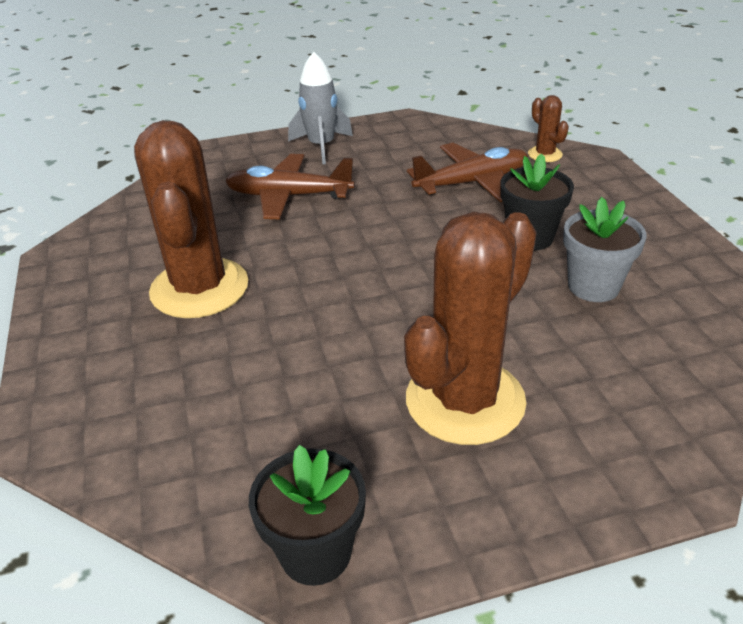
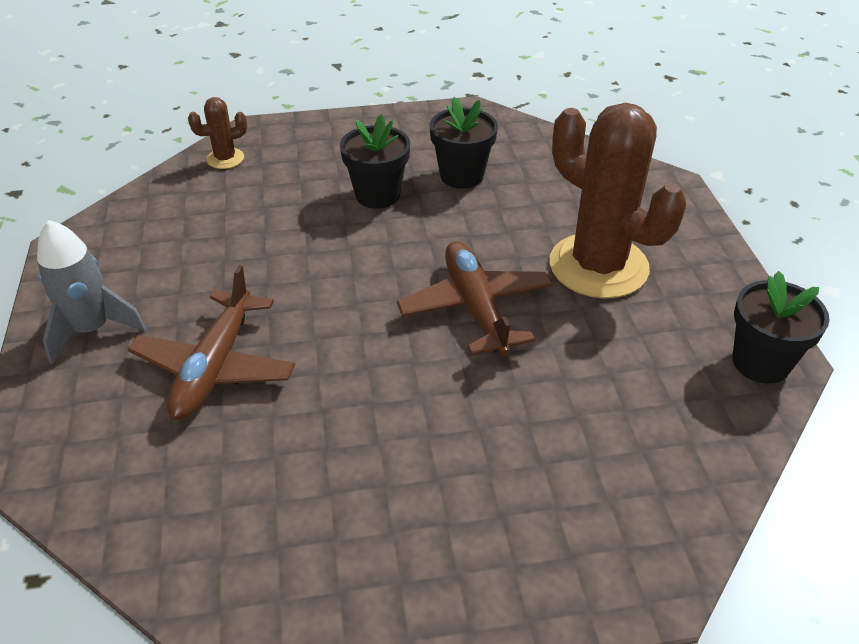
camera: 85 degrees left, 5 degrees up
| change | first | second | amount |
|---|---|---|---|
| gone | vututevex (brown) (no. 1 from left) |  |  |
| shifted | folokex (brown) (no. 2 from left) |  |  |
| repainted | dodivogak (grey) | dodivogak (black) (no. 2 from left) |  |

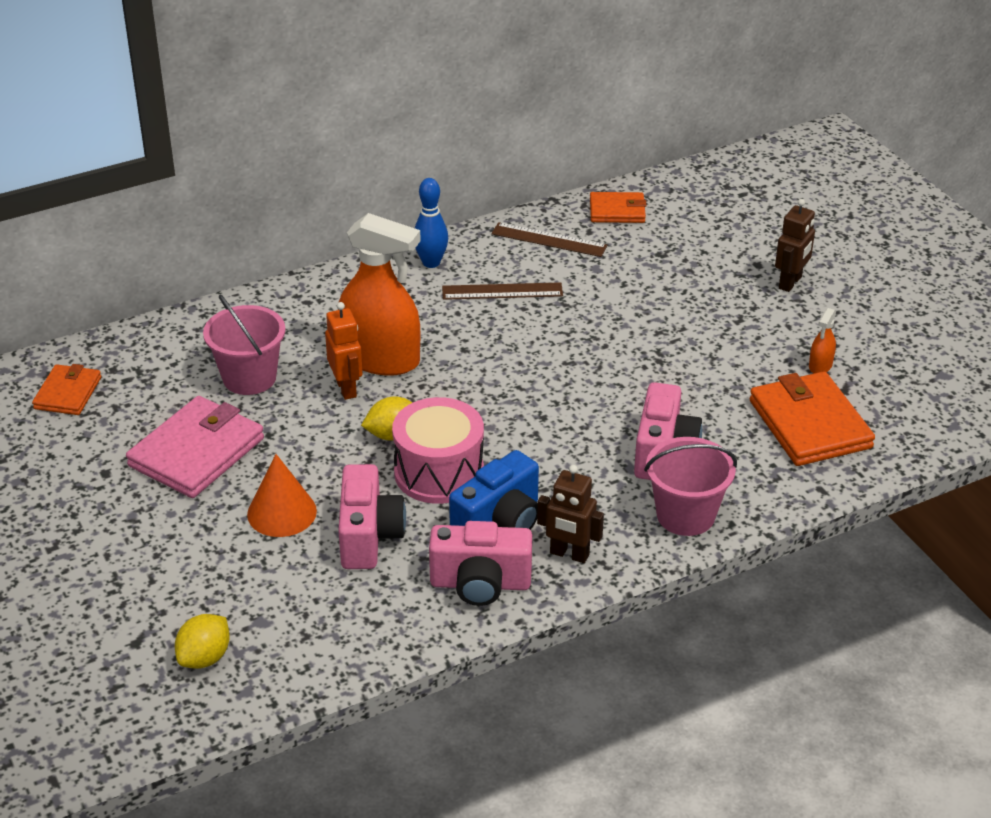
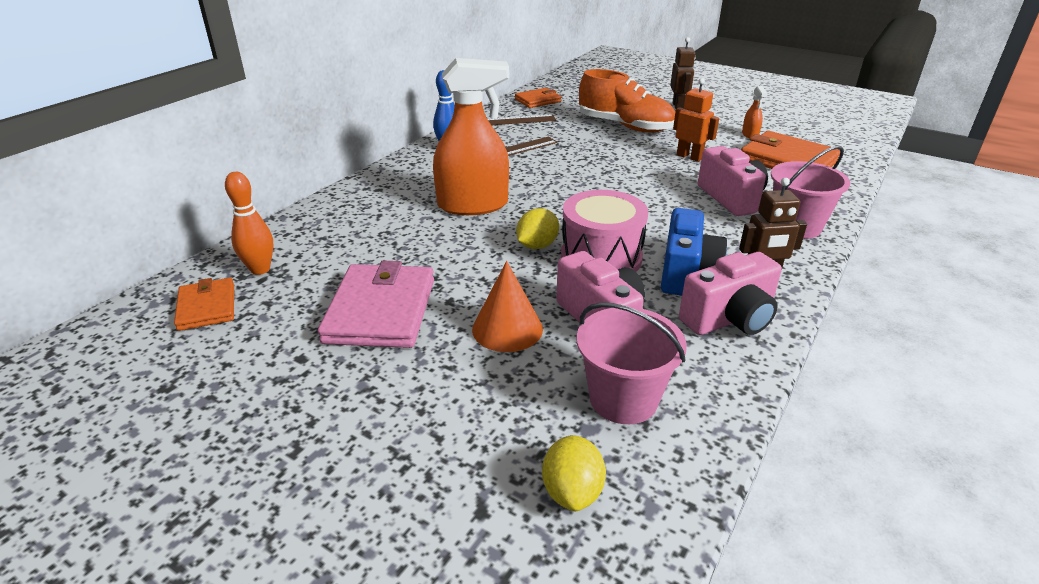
camera: 30 degrees left, 5 degrees down
| change | first | second | amount |
|---|---|---|---|
| new |  | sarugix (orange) |  |
| new |  | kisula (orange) |  |
| shifted | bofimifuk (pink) (no. 1 from left) |  |  |
| shifted | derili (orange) |  |  |

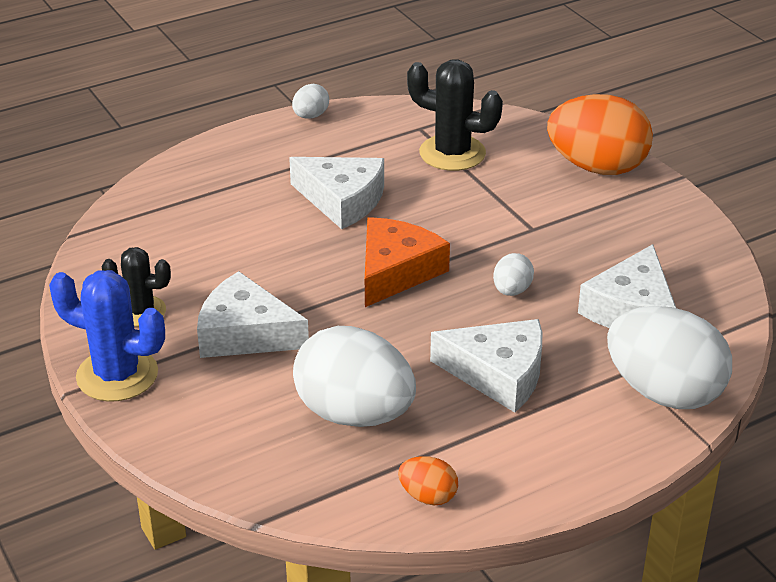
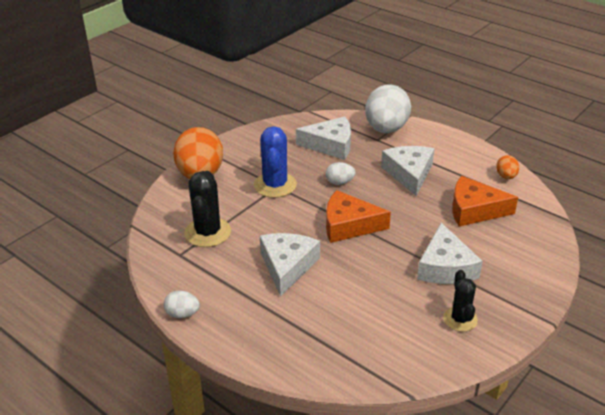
camera: 110 degrees left, 0 degrees up
| change | first | second | amount |
|---|---|---|---|
| shifted | vututevex (blue) |  |  |
| swapped | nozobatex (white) (no. 2 from left) | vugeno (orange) (no. 2 from left) |  |

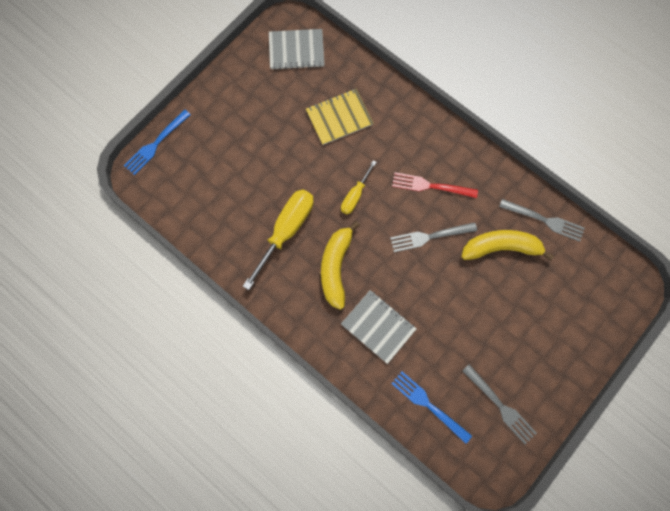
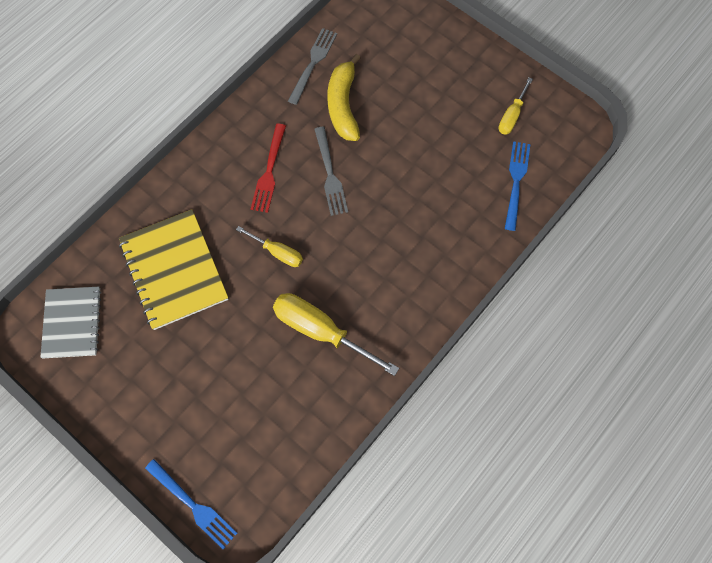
camera: 90 degrees left, 5 degrees down
| change | first | second | amount |
|---|---|---|---|
| gone | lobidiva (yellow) (no. 1 from left) |  |  |
| gone | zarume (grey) (no. 2 from left) |  |  |
| swapped | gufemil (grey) (no. 2 from left) | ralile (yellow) (no. 3 from left) |  |
| rotated | gufemil (blue) (no. 2 from left) |  | 150 degrees clockwise |
| scaled | zarume (yellow) |  | x1.51 |

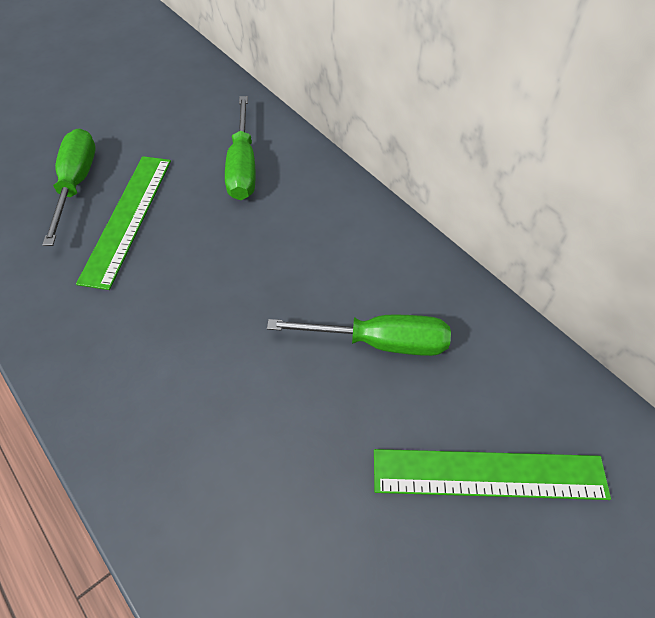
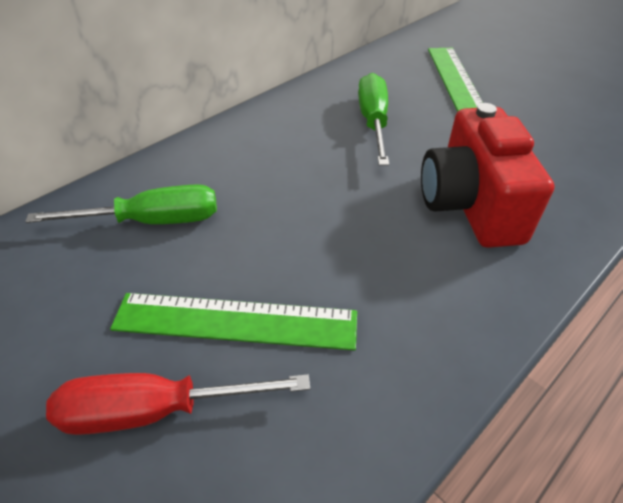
camera: 95 degrees left, 10 degrees down
| change | first | second | amount |
|---|---|---|---|
| new |  | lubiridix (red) |  |
| repainted | ralile (green) (no. 1 from left) | ralile (red) |  |

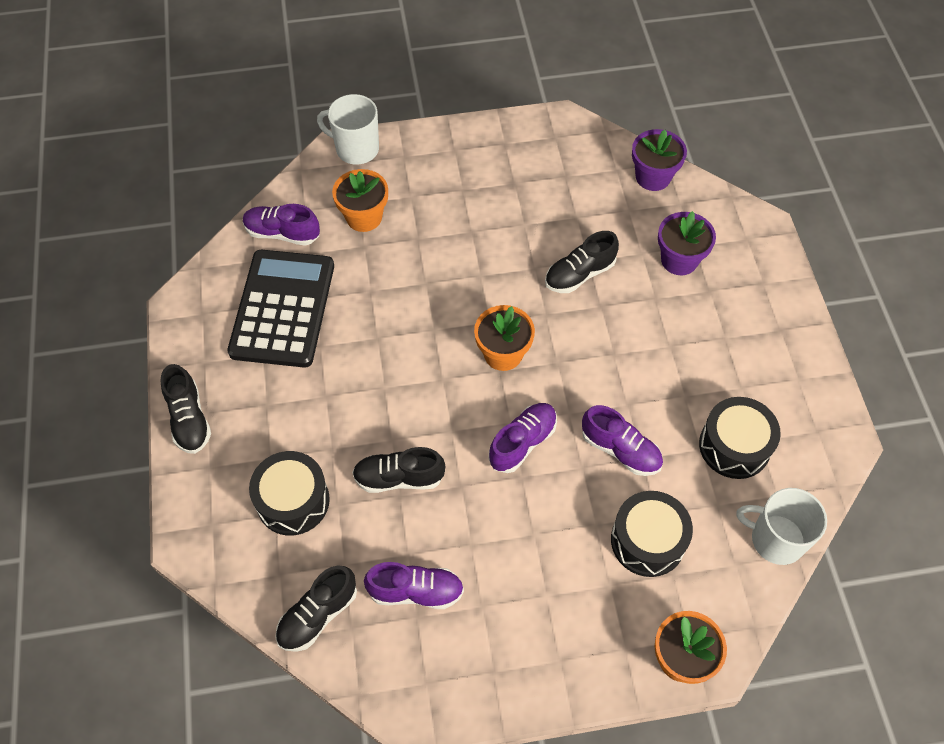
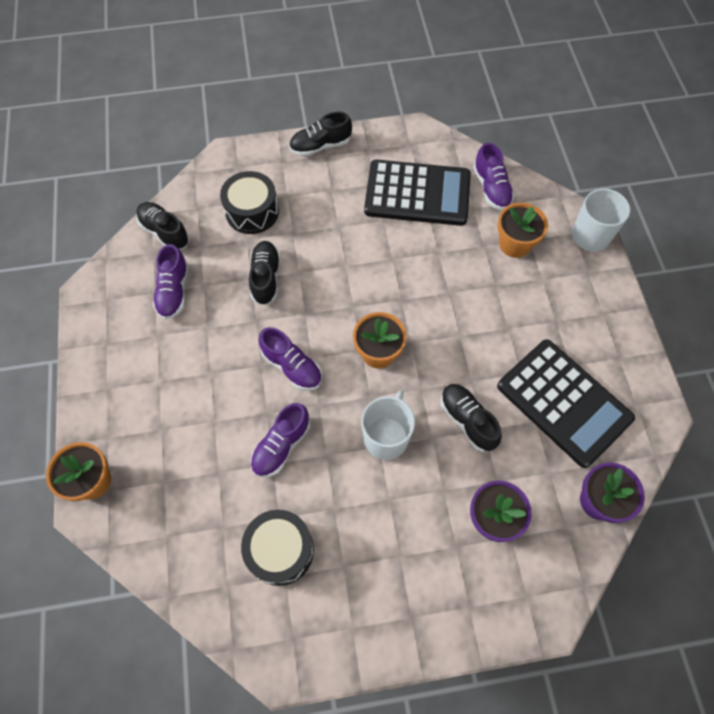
camera: 90 degrees right, 5 degrees up
| change | first | second | amount |
|---|---|---|---|
| gone | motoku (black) (no. 2 from left) |  |  |
| new |  | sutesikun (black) (no. 2 from left) |  |
| shifted | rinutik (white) (no. 2 from left in the first image) | rinutik (white) (no. 1 from left) |  |
| rotated | kisula (purple) (no. 1 from left in the first image) | kisula (purple) (no. 4 from left) | 150 degrees clockwise |

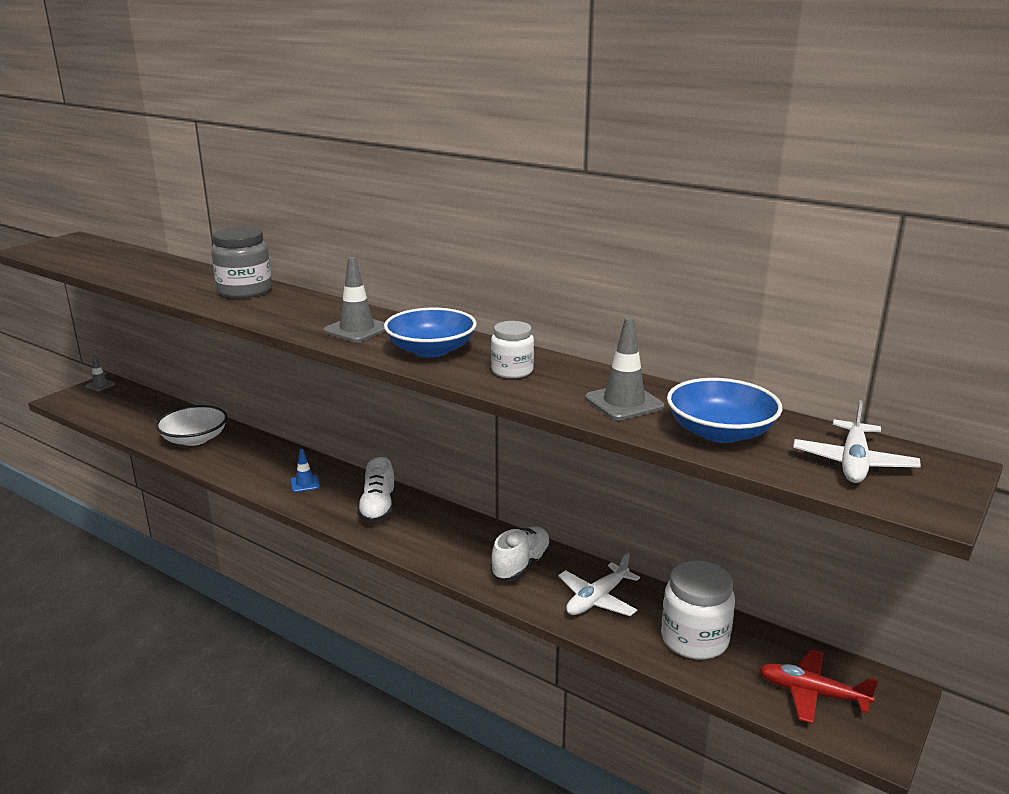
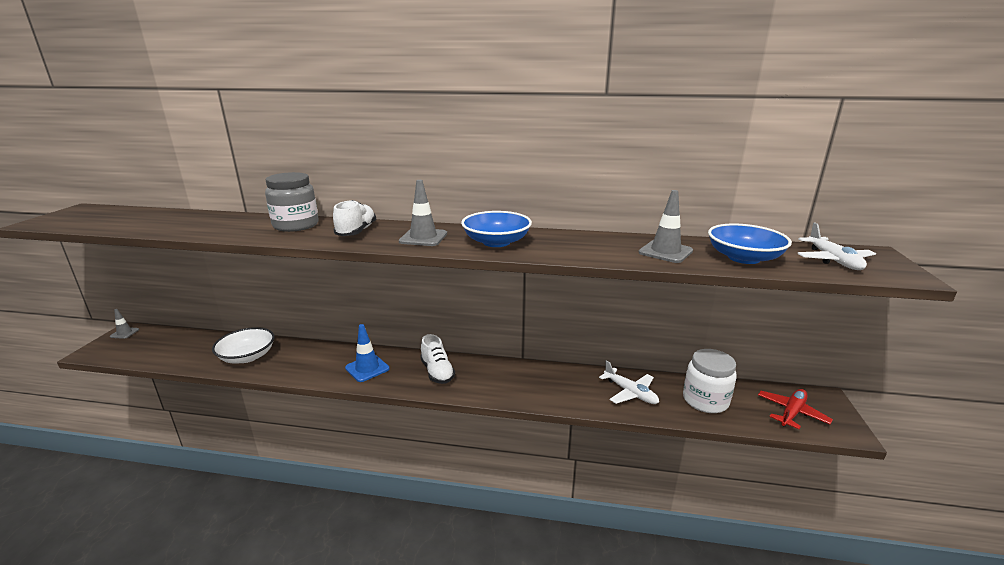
camera: 25 degrees left, 0 degrees up
| change | first | second | amount |
|---|---|---|---|
| gone | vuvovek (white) (no. 1 from left) |  |  |
| shifted | kisula (white) (no. 2 from left in the first image) | kisula (white) (no. 1 from left) |  |
| rotated | folokex (white) (no. 1 from left) |  | 60 degrees counterclockwise |
| rotated | folokex (red) |  | 135 degrees clockwise |
| scaled | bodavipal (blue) |  | x1.64 |

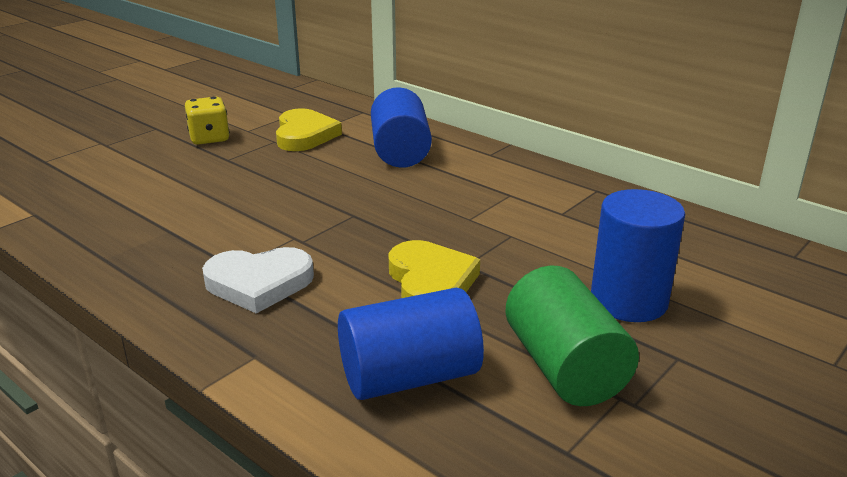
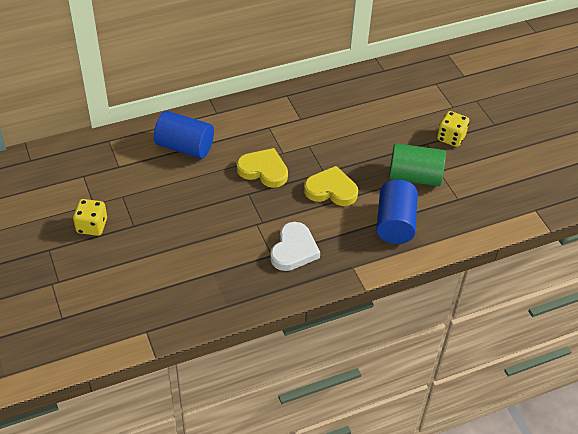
camera: 65 degrees left, 20 degrees up
| change | first | second | amount |
|---|---|---|---|
| gone | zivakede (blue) (no. 3 from left) |  |  |
| new |  | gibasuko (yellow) (no. 2 from left) |  |
| shifted | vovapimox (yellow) (no. 1 from left) |  |  |

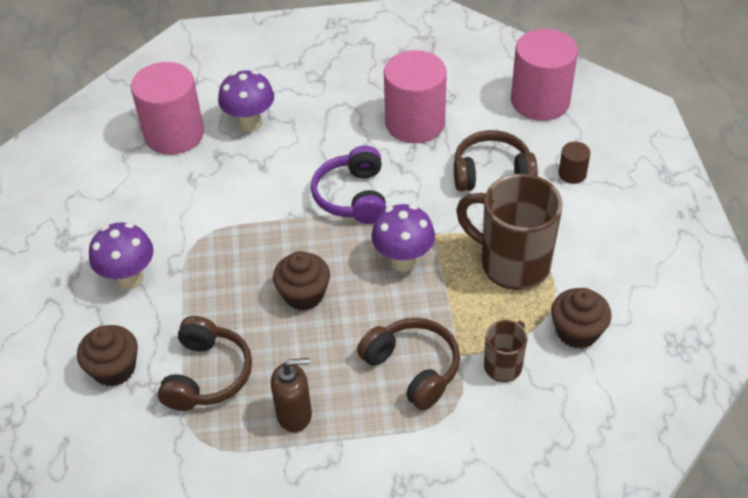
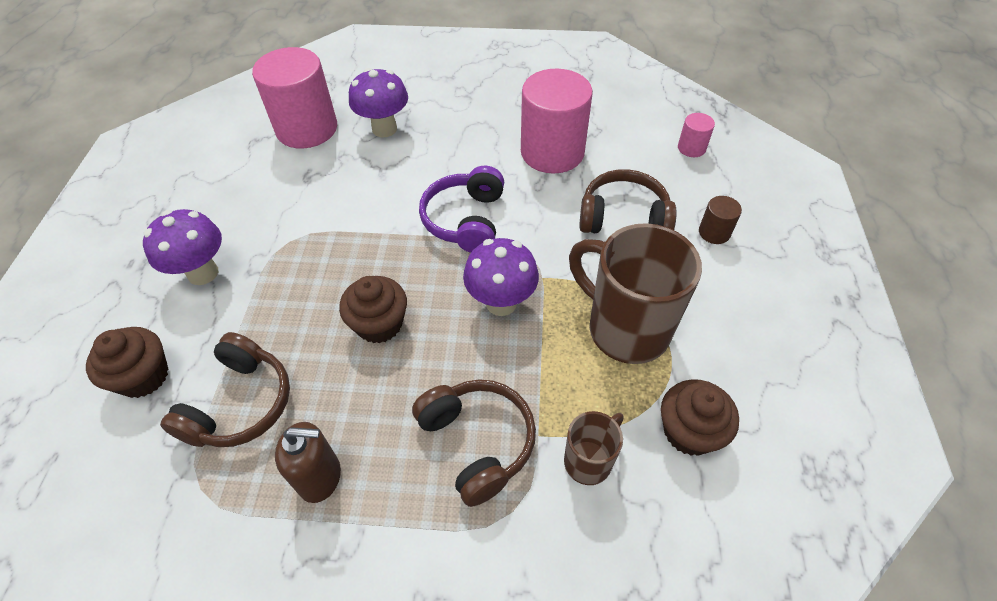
camera: 10 degrees right, 5 degrees up
| change | first | second | amount |
|---|---|---|---|
| scaled | zivakede (pink) (no. 3 from left) |  | x0.44 |

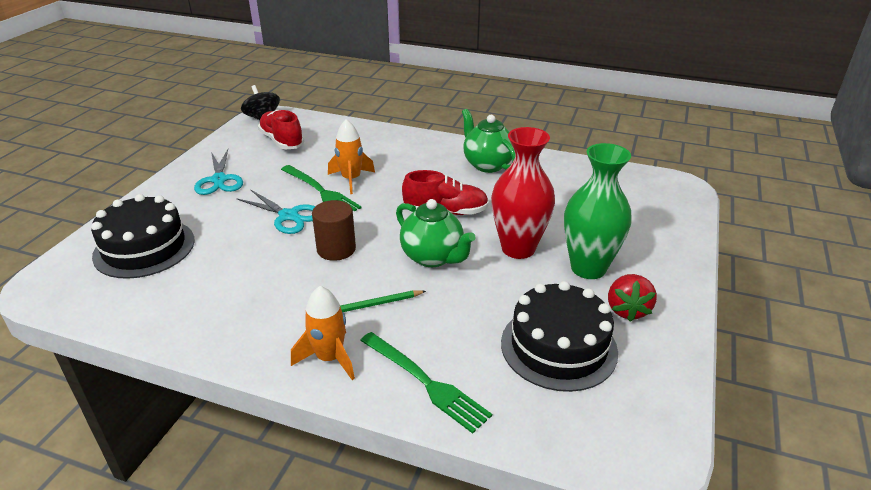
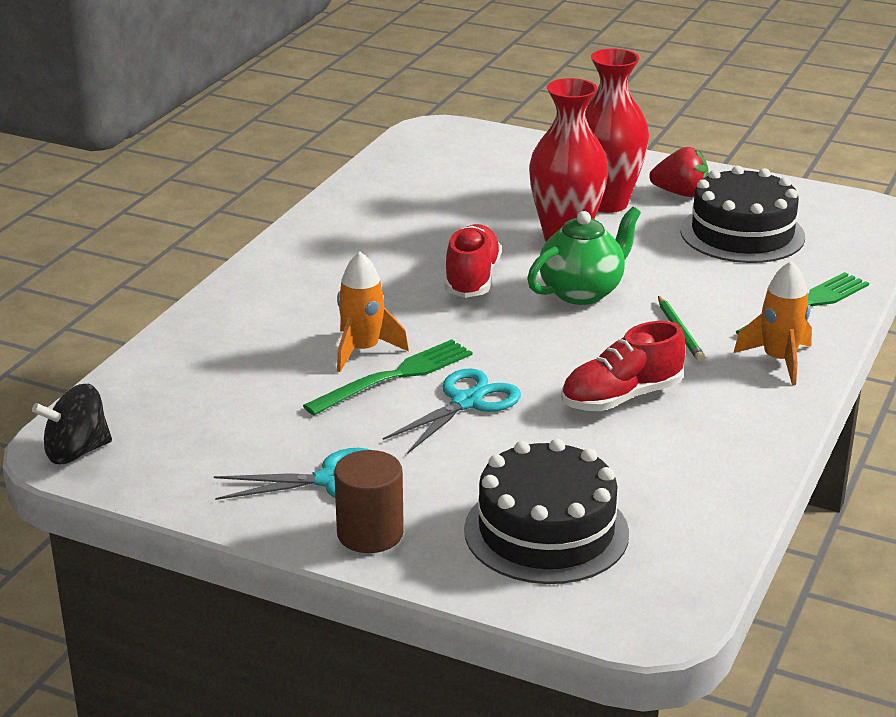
camera: 85 degrees left, 5 degrees down
| change | first | second | amount |
|---|---|---|---|
| gone | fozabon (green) (no. 2 from left) |  |  |
| shifted | kisula (red) (no. 1 from left in the first image) | kisula (red) (no. 2 from left) |  |
| shifted | zivakede (brown) |  |  |
| repainted | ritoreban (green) | ritoreban (red) (no. 2 from left) |  |

